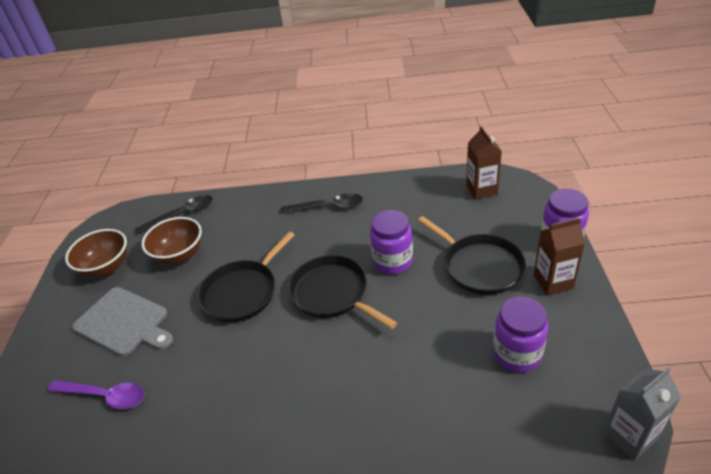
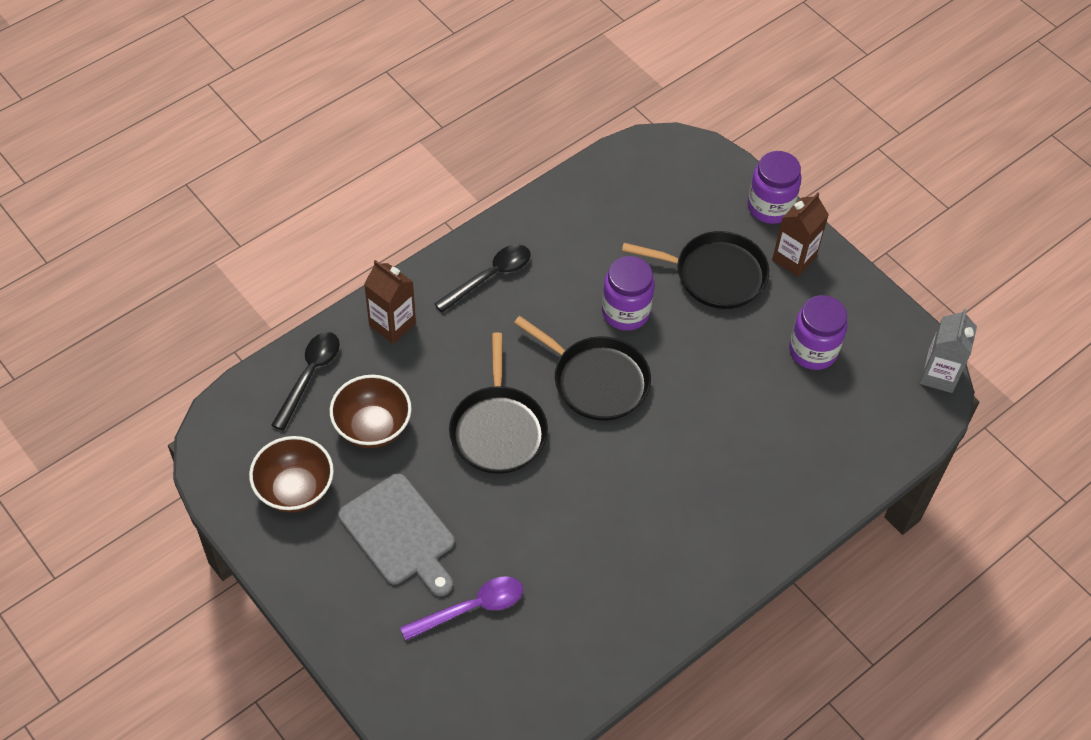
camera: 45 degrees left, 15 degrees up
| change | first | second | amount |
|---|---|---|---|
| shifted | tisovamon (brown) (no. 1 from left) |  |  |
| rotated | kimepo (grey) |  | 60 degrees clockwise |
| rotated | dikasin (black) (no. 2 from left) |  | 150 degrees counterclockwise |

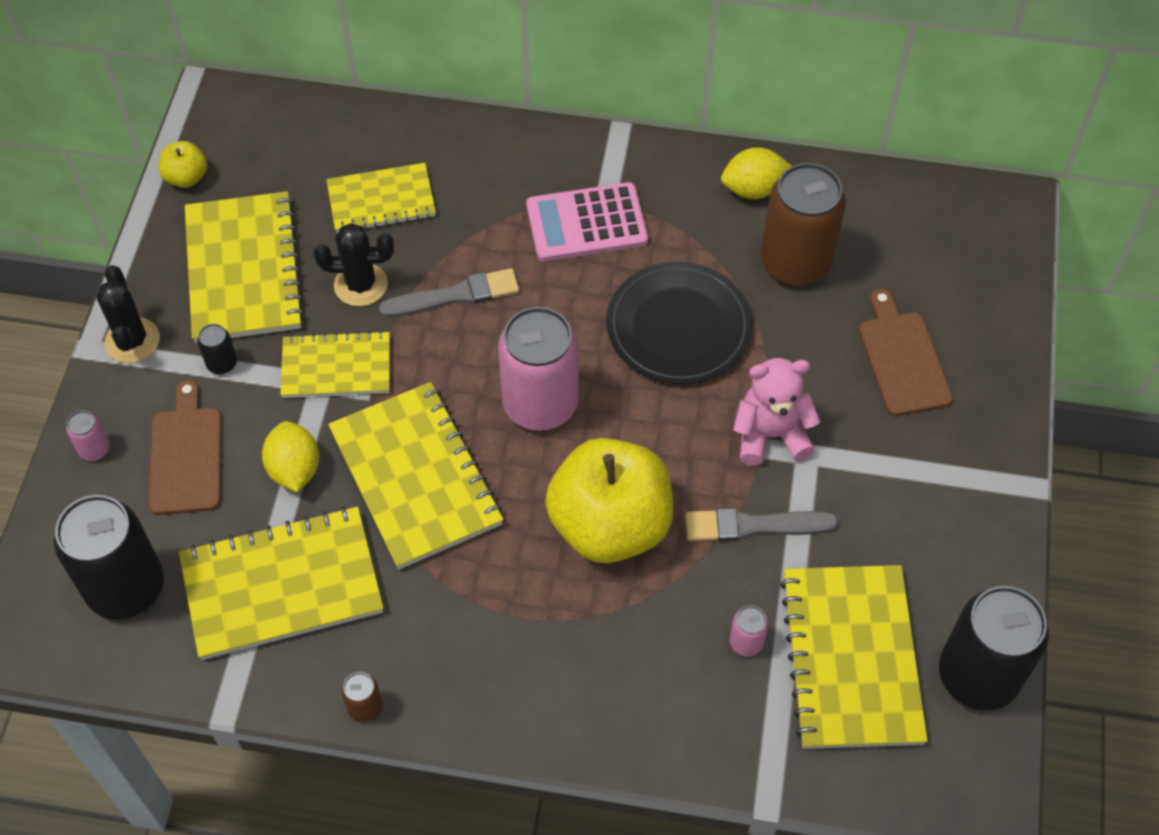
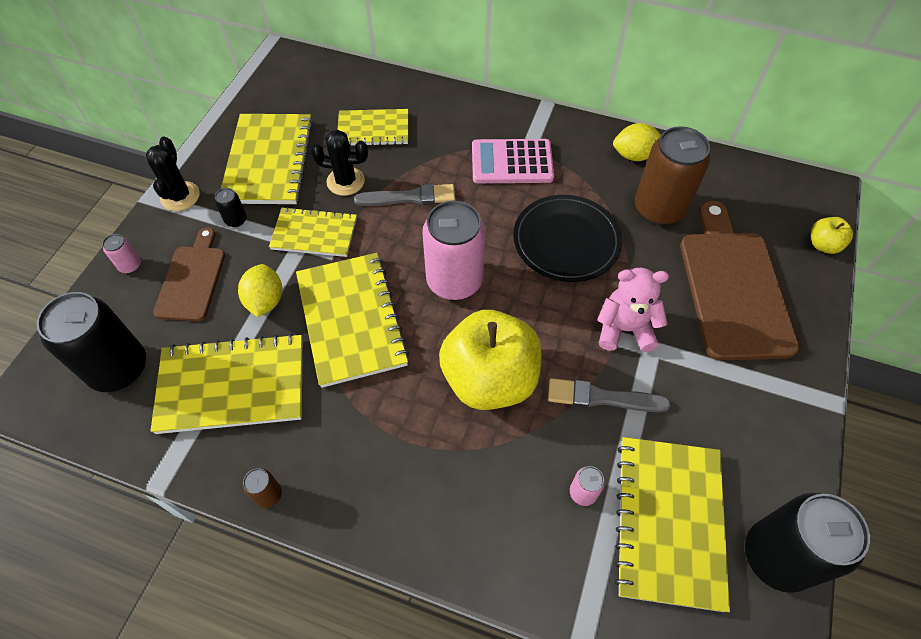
camera: 10 degrees right, 0 degrees up
| change | first | second | amount |
|---|---|---|---|
| shifted | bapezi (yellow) (no. 1 from left in the first image) | bapezi (yellow) (no. 2 from left) |  |
| scaled | kimepo (brown) (no. 2 from left) |  | x1.69 |

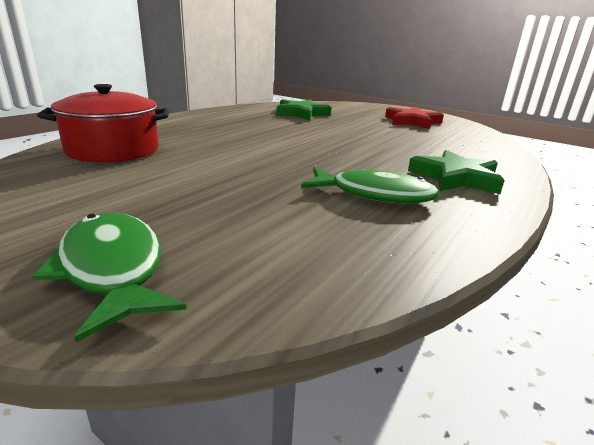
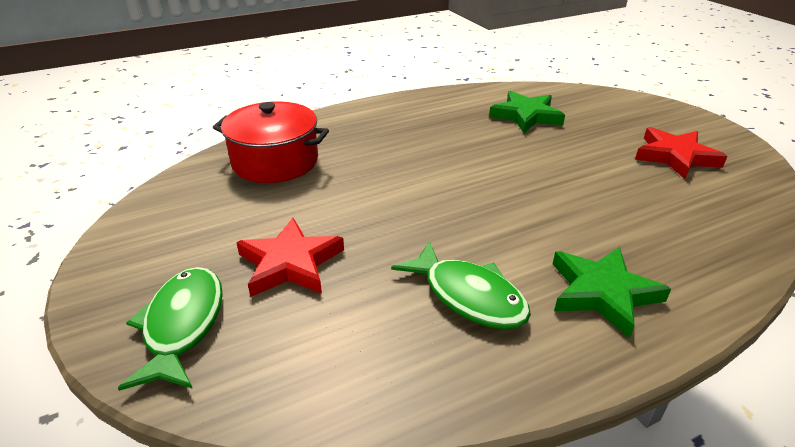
camera: 30 degrees right, 10 degrees up
| change | first | second | amount |
|---|---|---|---|
| new |  | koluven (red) (no. 1 from left) |  |

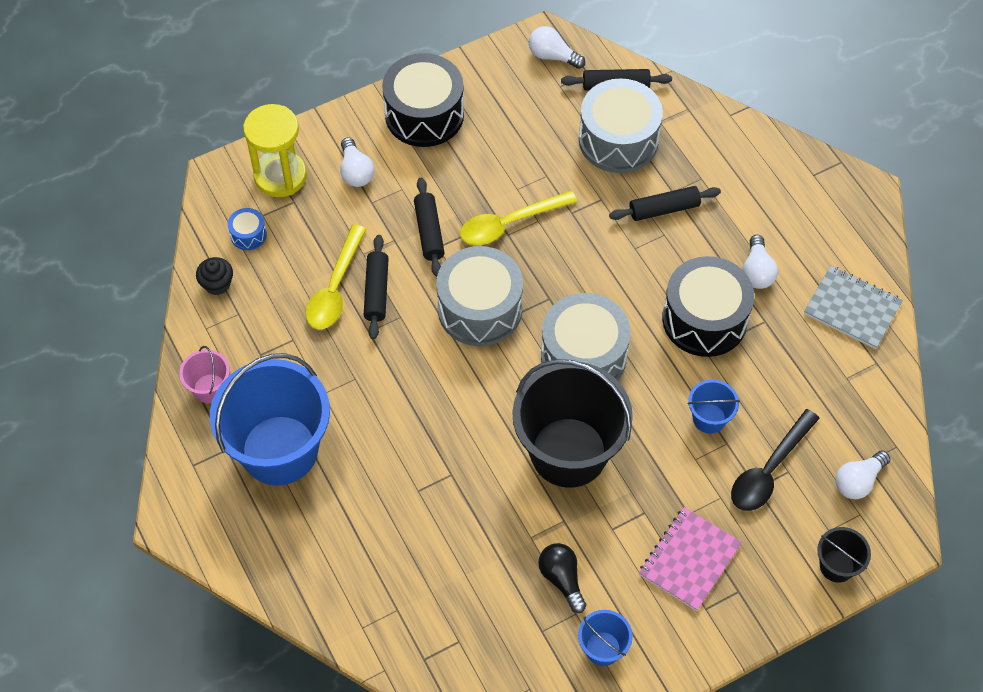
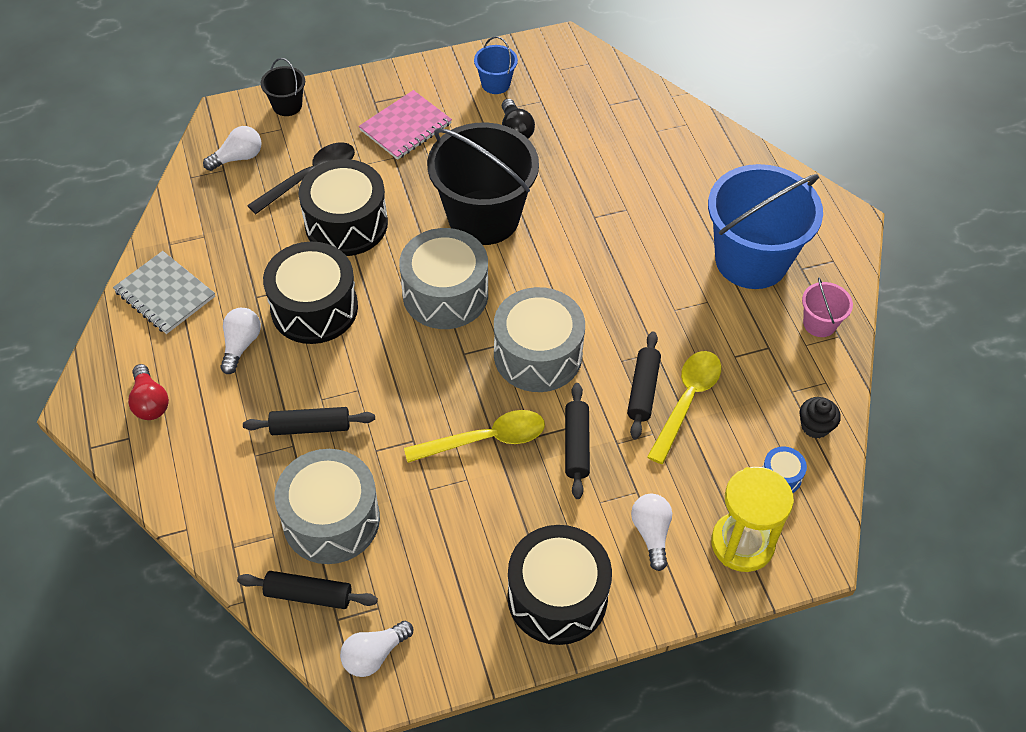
camera: 170 degrees left, 5 degrees down
| change | first | second | amount |
|---|---|---|---|
| new |  | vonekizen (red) |  |
| swapped | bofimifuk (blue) (no. 3 from left) | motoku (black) (no. 2 from left) |  |
| rotated | vonekizen (white) (no. 2 from left in the first image) | vonekizen (white) (no. 3 from left) | 105 degrees clockwise |

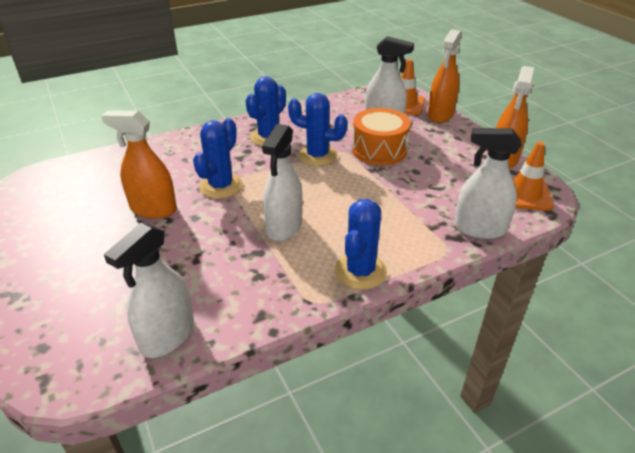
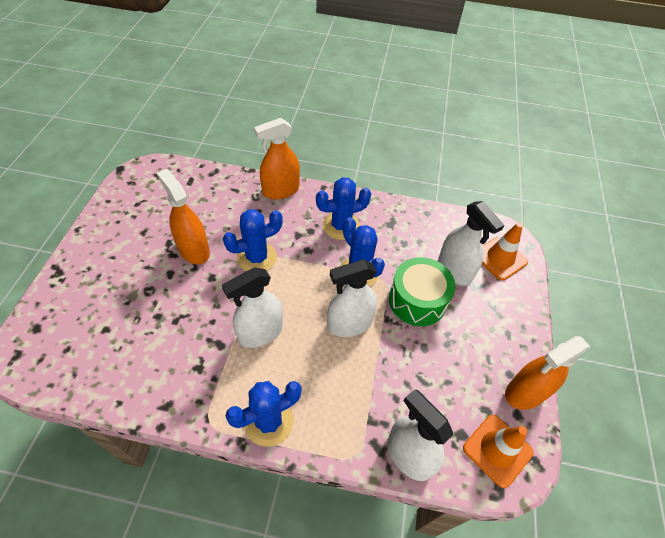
camera: 35 degrees right, 15 degrees up
| change | first | second | amount |
|---|---|---|---|
| shifted | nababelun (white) (no. 1 from left in the first image) | nababelun (white) (no. 2 from left) |  |
| shifted | nababelun (orange) (no. 2 from left) |  |  |
| repainted | motoku (orange) | motoku (green) |  |

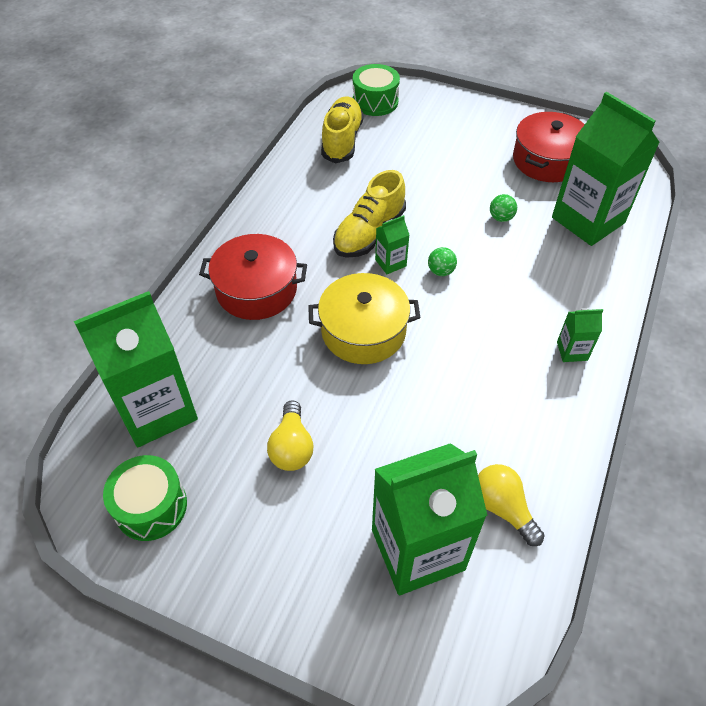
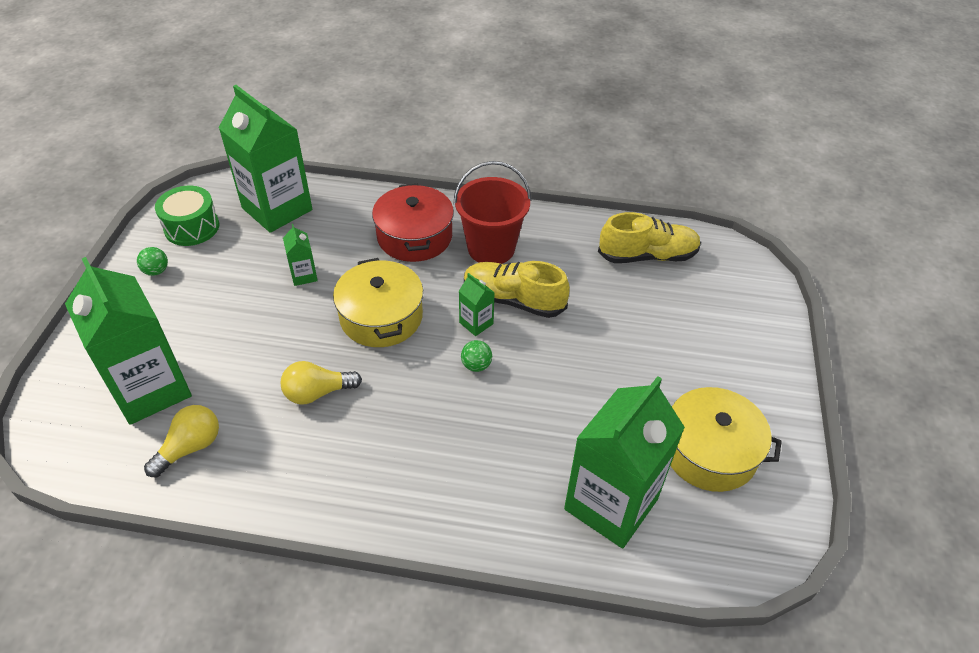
camera: 75 degrees right, 5 degrees down
| change | first | second | amount |
|---|---|---|---|
| gone | motoku (green) (no. 2 from left) |  |  |
| new |  | bofimifuk (red) |  |
| shifted | vonekizen (yellow) (no. 1 from left in the first image) | vonekizen (yellow) (no. 2 from left) |  |
| shifted | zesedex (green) (no. 2 from left in the first image) | zesedex (green) (no. 1 from left) |  |
| shifted | tisovamon (green) (no. 4 from left in the first image) | tisovamon (green) (no. 3 from left) |  |
| repainted | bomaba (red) (no. 2 from left) | bomaba (yellow) (no. 2 from left) |  |

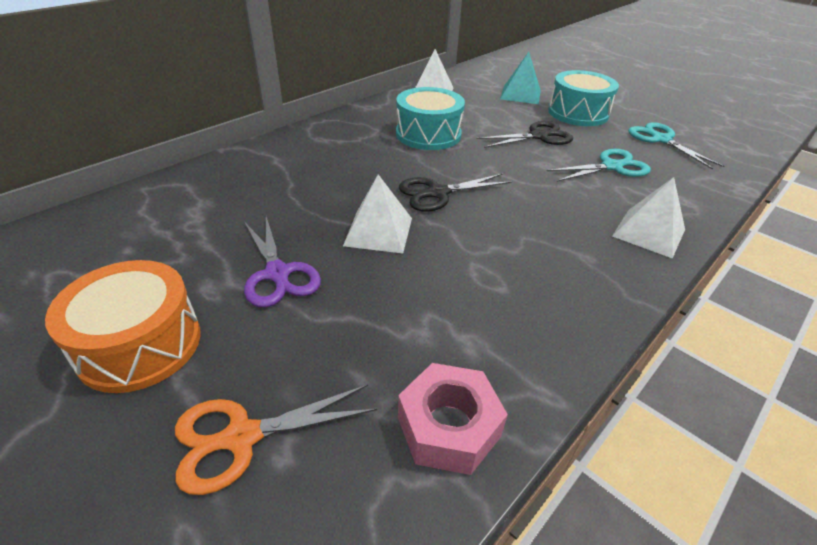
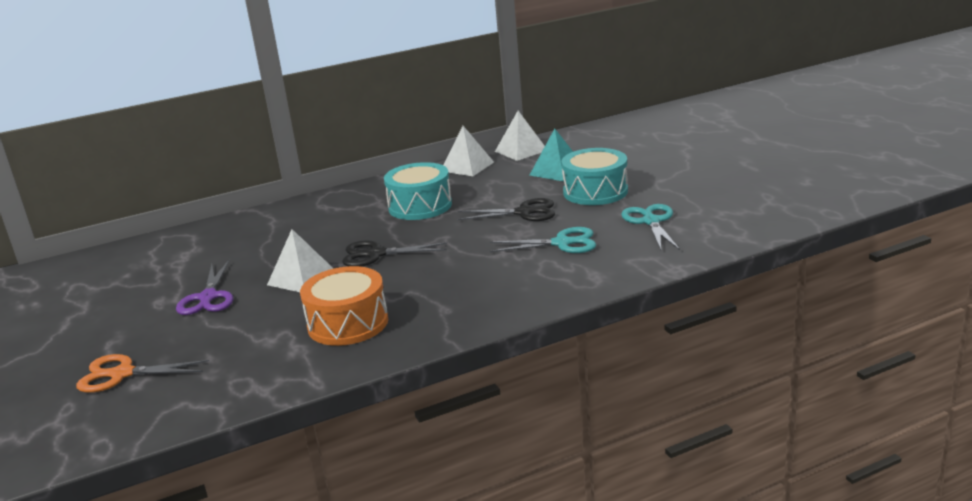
camera: 25 degrees right, 15 degrees down
| change | first | second | amount |
|---|---|---|---|
| gone | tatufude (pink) |  |  |
| shifted | motoku (orange) |  |  |
| shifted | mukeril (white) (no. 3 from left) |  |  |

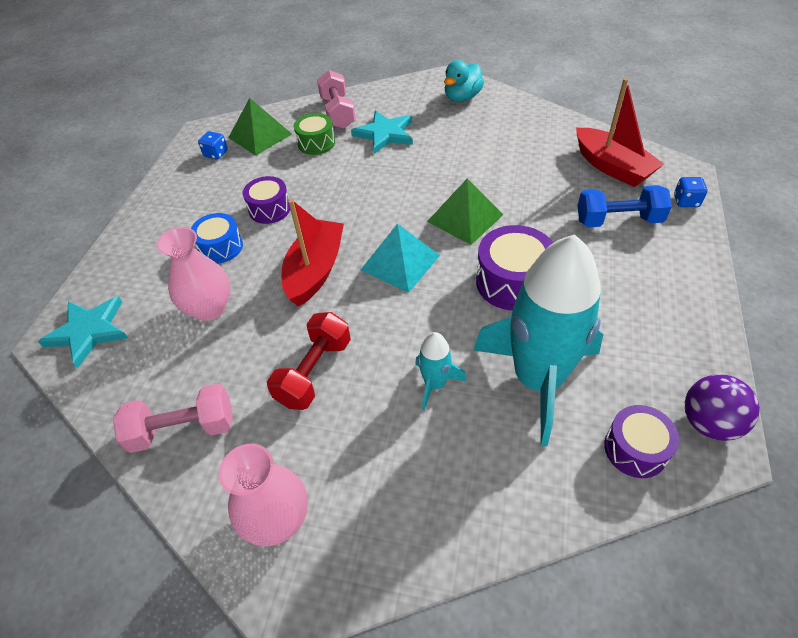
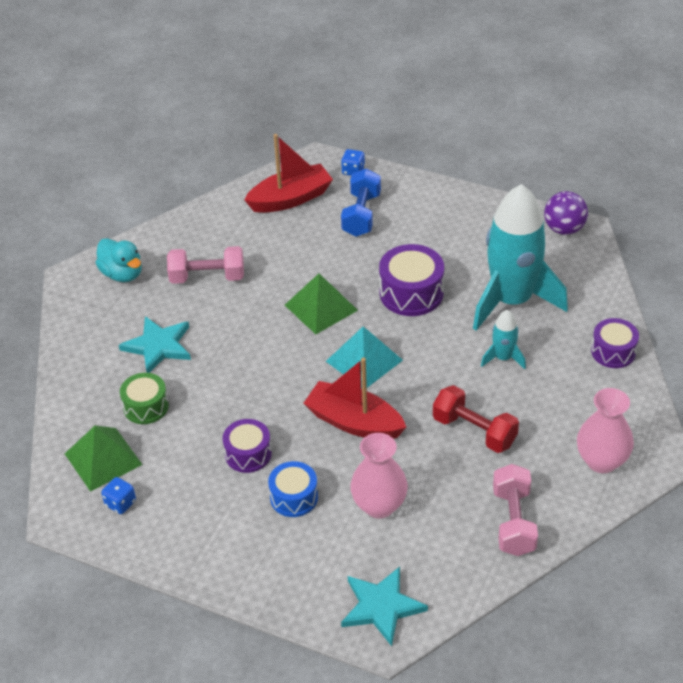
camera: 80 degrees left, 5 degrees down
| change | first | second | amount |
|---|---|---|---|
| shifted | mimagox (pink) (no. 2 from left in the first image) | mimagox (pink) (no. 1 from left) |  |
| shifted | motoku (purple) (no. 3 from left) |  |  |

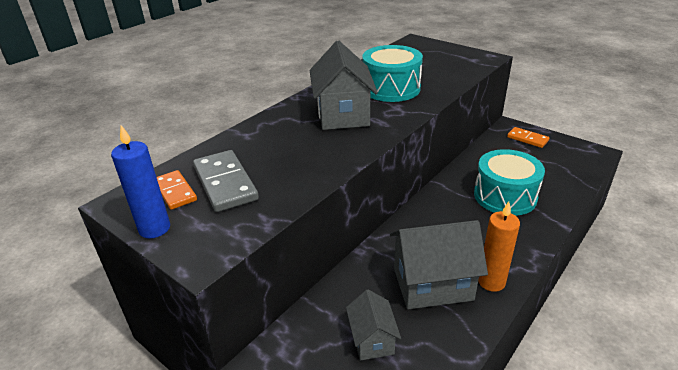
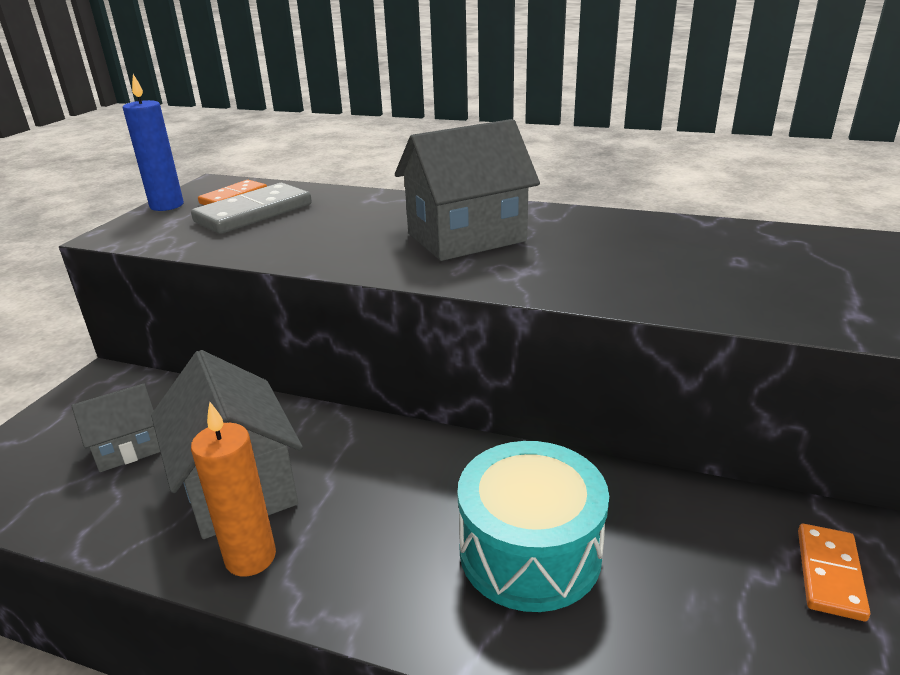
camera: 70 degrees right, 5 degrees down
| change | first | second | amount |
|---|---|---|---|
| gone | motoku (turquoise) (no. 1 from left) |  |  |

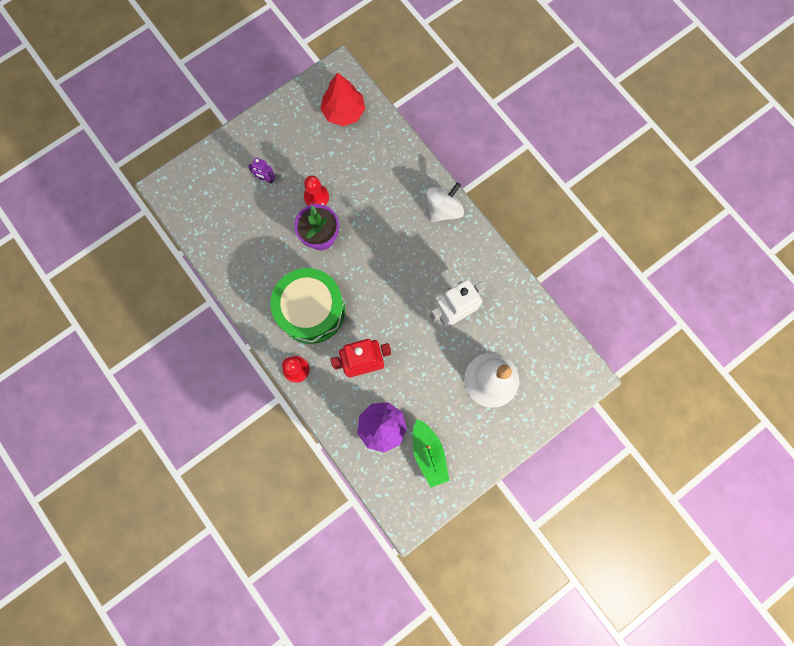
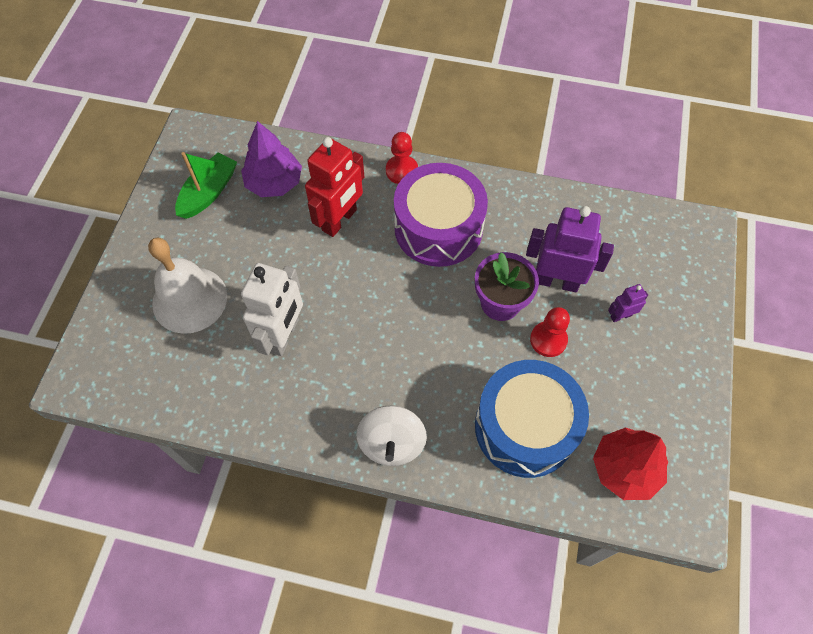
camera: 140 degrees right, 15 degrees down
| change | first | second | amount |
|---|---|---|---|
| new |  | motoku (blue) |  |
| new |  | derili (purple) (no. 1 from left) |  |
| repainted | motoku (green) | motoku (purple) |  |
| rotated | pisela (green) |  | 90 degrees clockwise |

